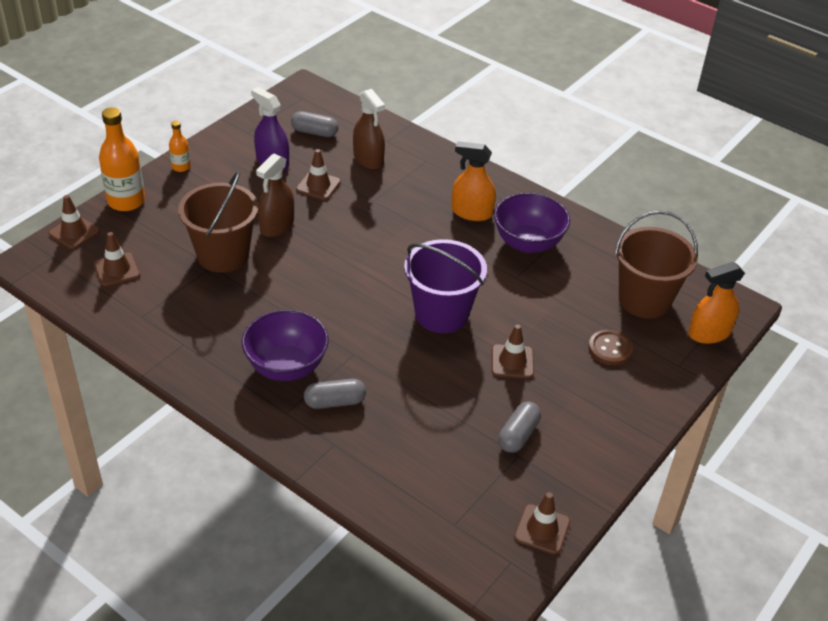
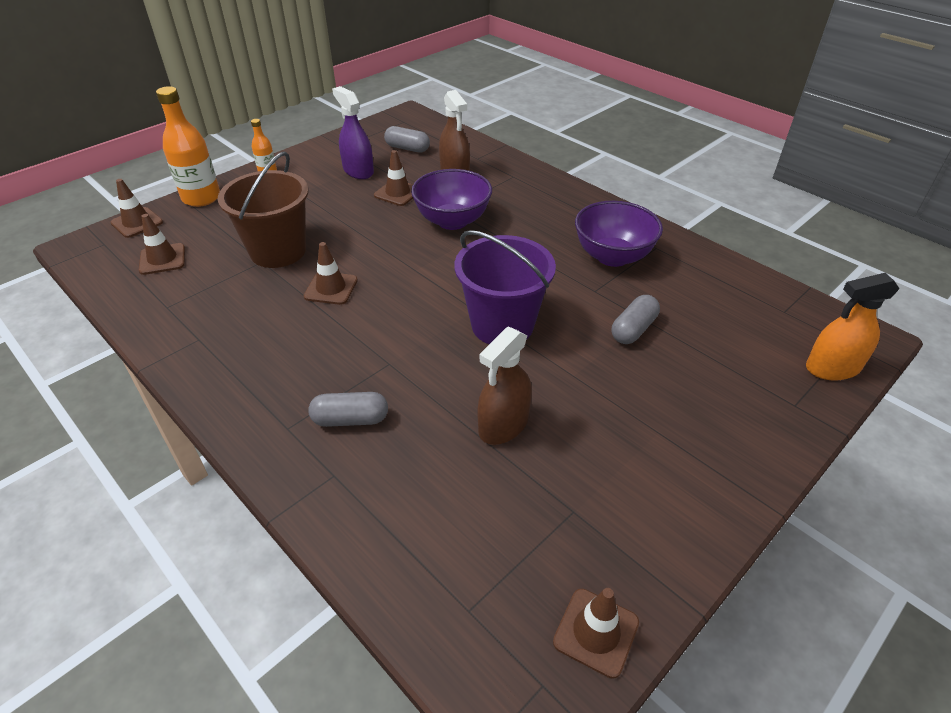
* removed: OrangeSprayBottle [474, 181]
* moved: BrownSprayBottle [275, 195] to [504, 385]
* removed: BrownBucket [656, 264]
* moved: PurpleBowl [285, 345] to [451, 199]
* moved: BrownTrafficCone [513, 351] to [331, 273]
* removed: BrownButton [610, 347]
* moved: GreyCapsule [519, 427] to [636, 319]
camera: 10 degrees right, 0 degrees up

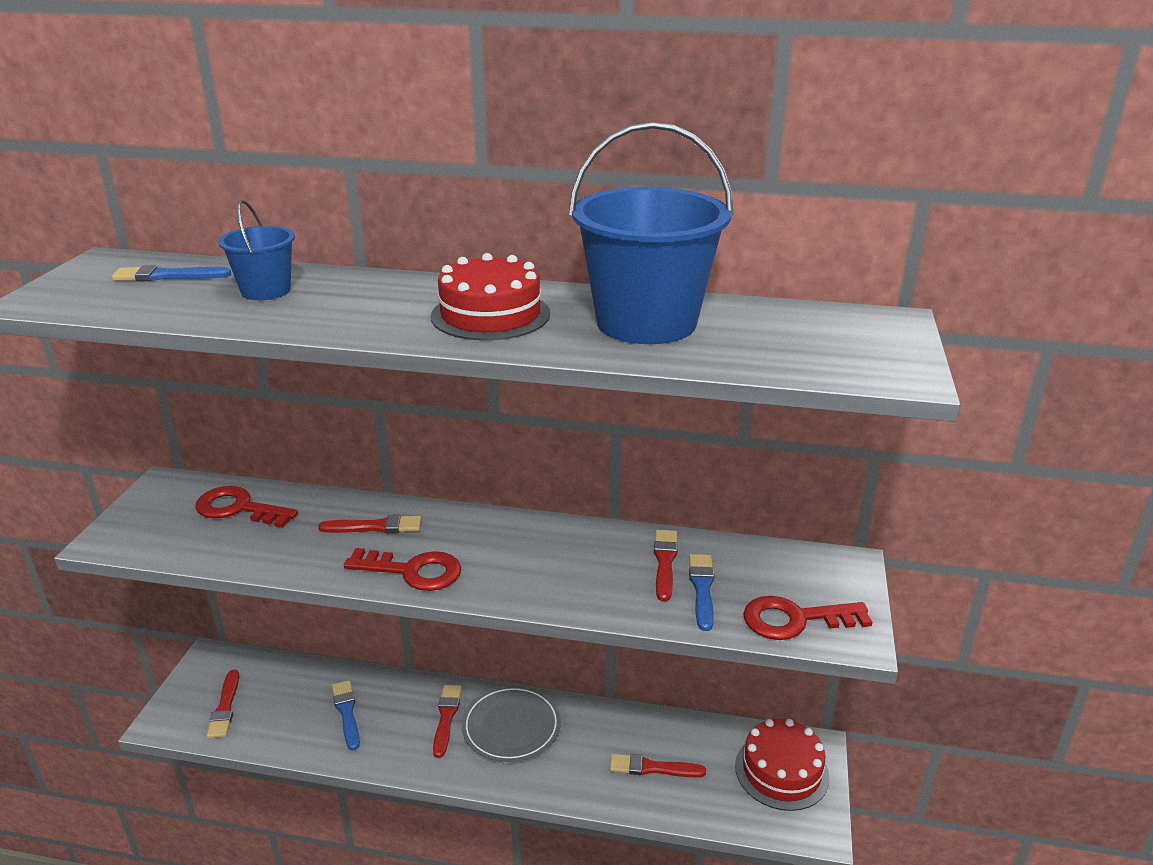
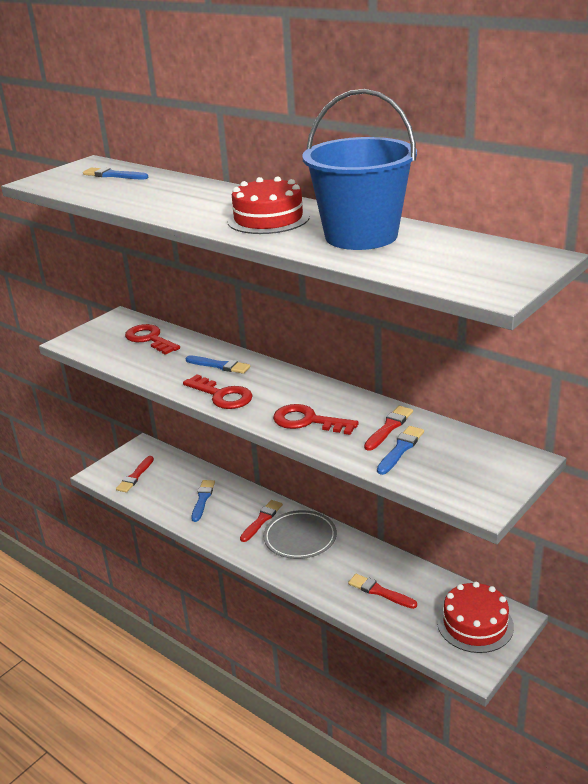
* removed: BlueBucket [256, 250]
* recoloured: RedBrush [370, 524] to BlueBrush [218, 365]
* moved: RedKey [807, 618] to [316, 419]
camera: 30 degrees right, 0 degrees up

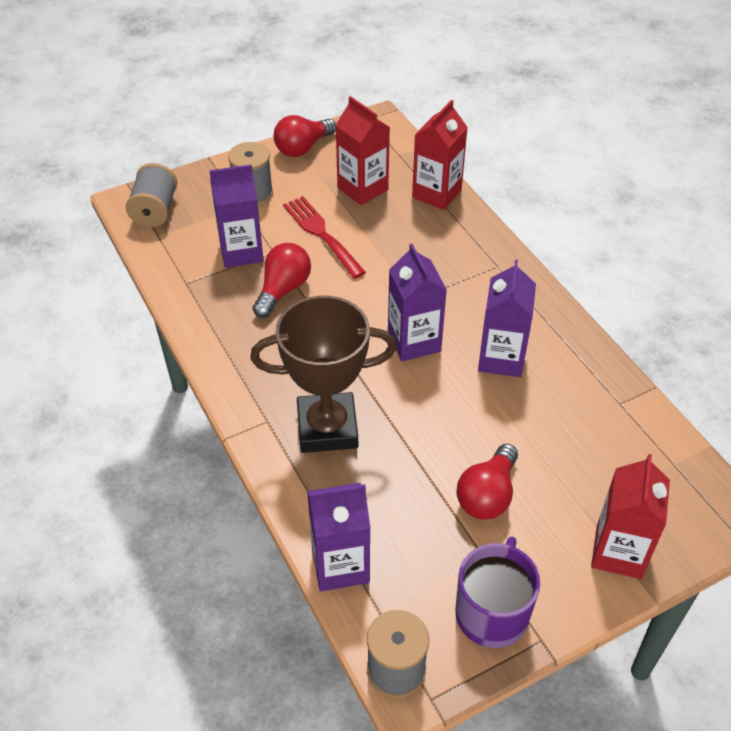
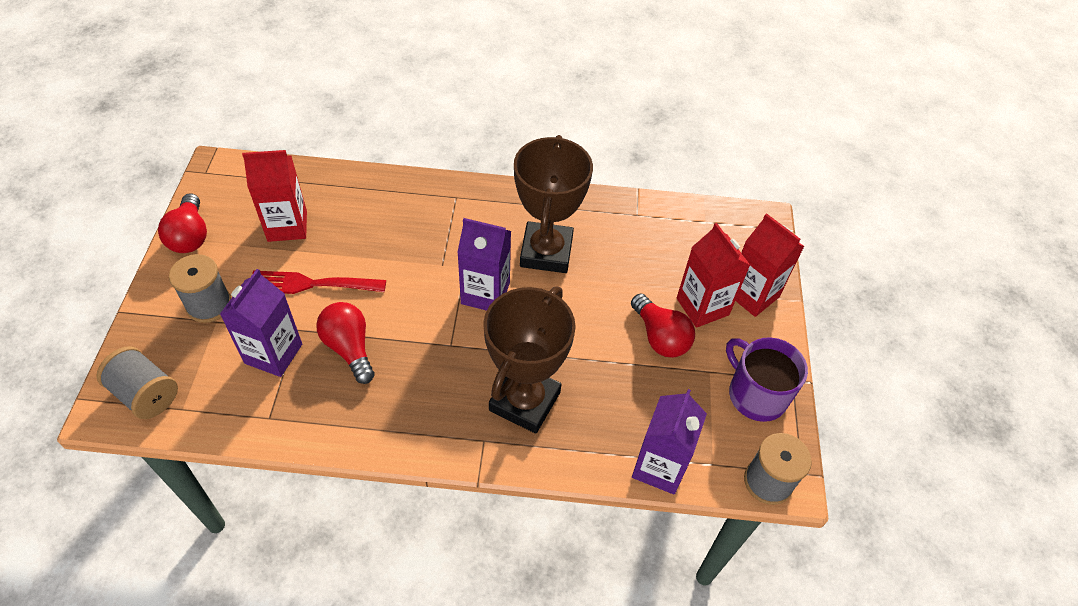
* moved: RedCarton [440, 155] to [713, 275]
* replaced: PurpleCarton [507, 318] to BrownTrophy [553, 204]
camera: 60 degrees left, 5 degrees up

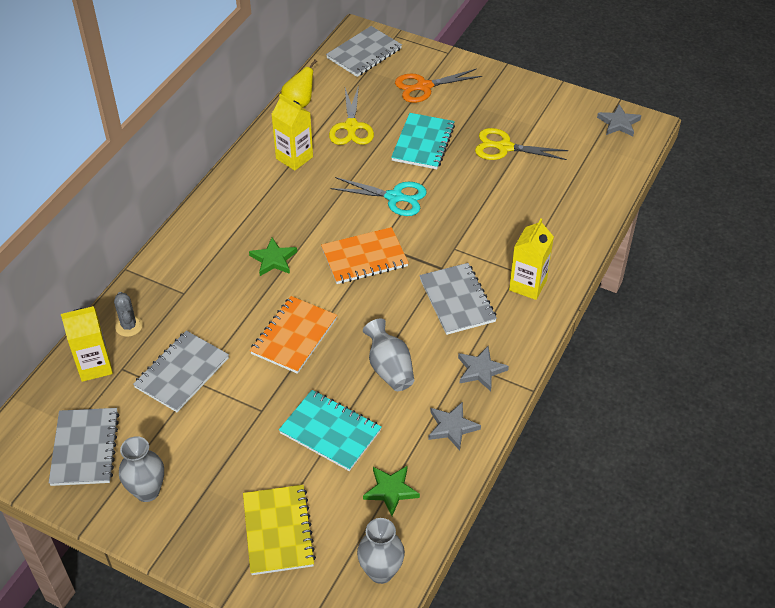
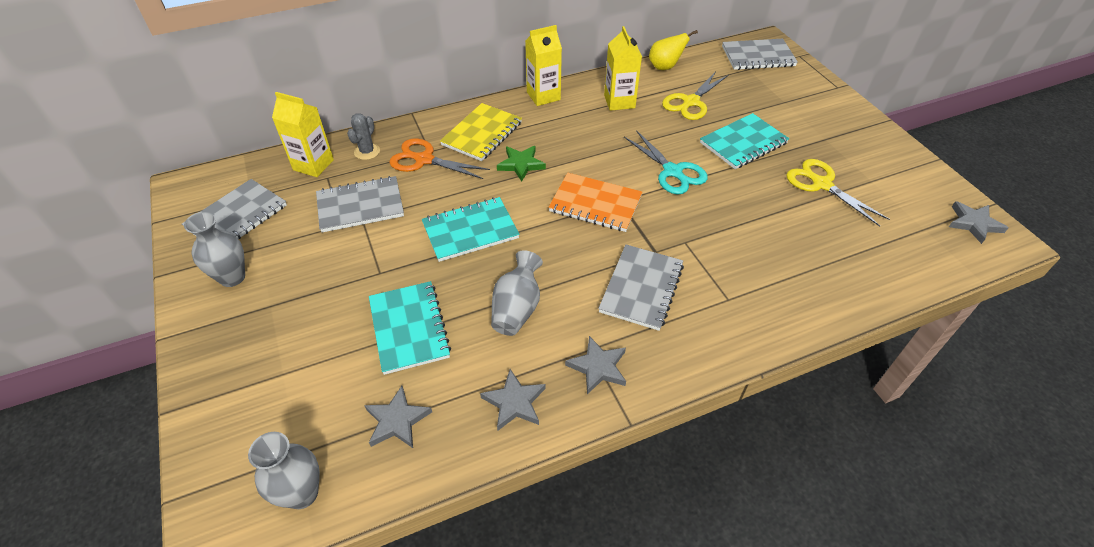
* moved: OrangeScissors [438, 86] to [439, 159]
* moved: YellowCarton [531, 259] to [543, 65]
* recoloured: OrangeNotebook [293, 335] to TurquoiseNotebook [470, 229]
* recoloured: GreenStar [391, 491] to GreyStar [398, 417]
* moved: YellowNotebook [279, 530] to [481, 132]
camera: 40 degrees right, 0 degrees up

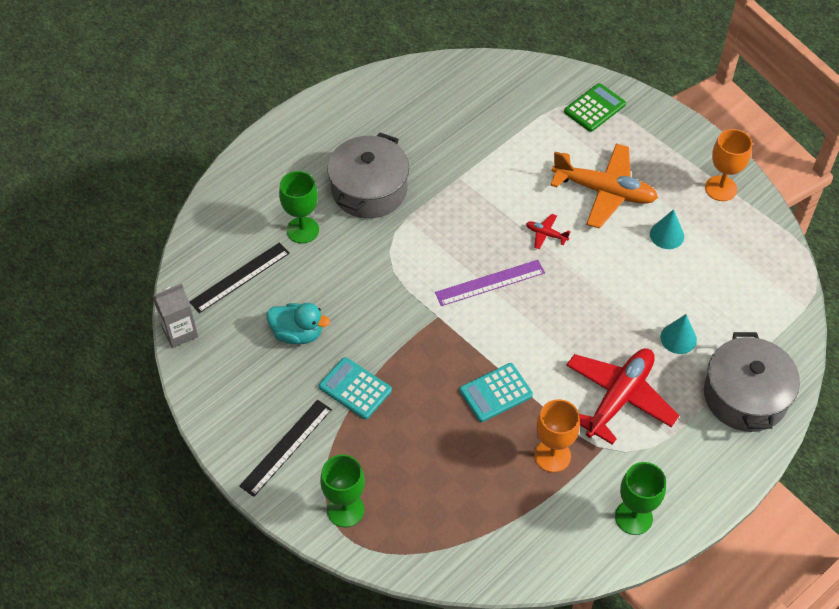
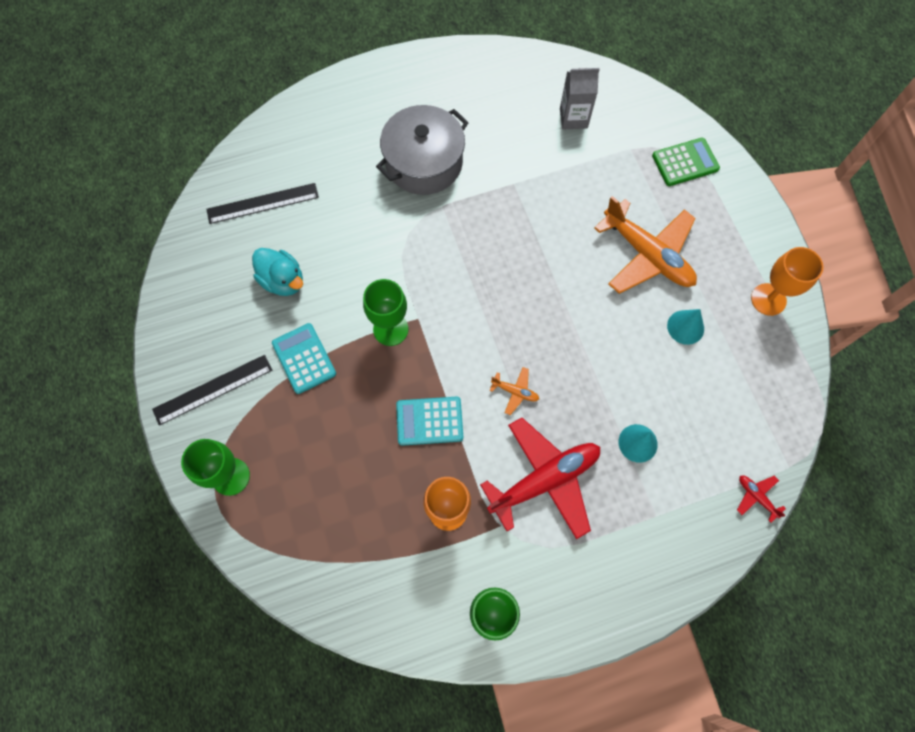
* moved: GreenGoblet [299, 207] to [385, 312]
* moved: RedPlane [548, 231] to [761, 499]
* removed: PurpleRuler [490, 283]
* moved: GreyCarton [175, 315] to [580, 98]
* removed: GreyPot [752, 382]
* added: OrangePlane [514, 391]
camera: 25 degrees right, 15 degrees up

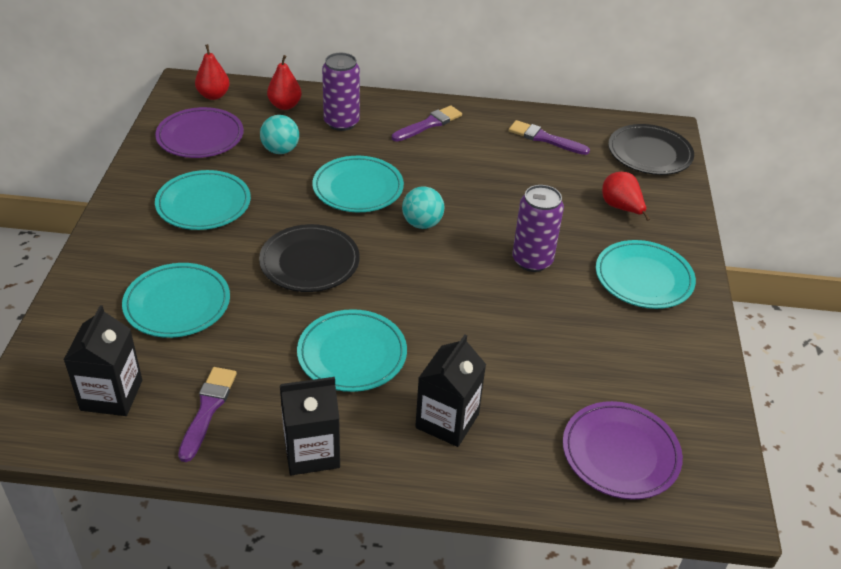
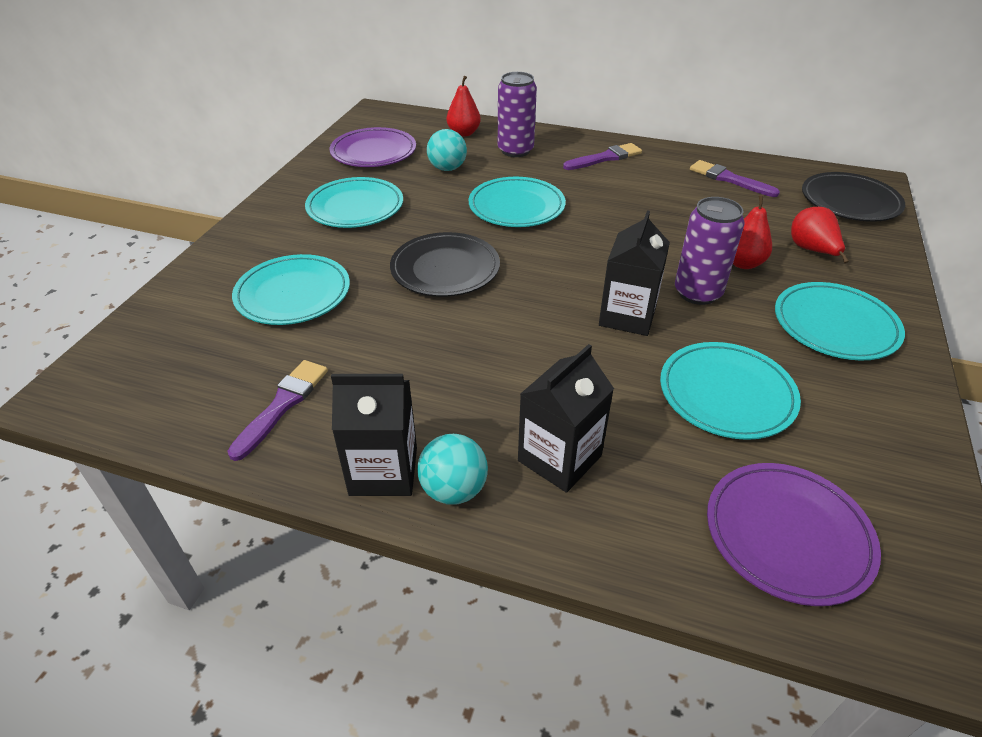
* moved: RedPear [212, 72] to [752, 232]
* moved: TurquoiseBall [423, 207] to [452, 469]
* moved: BlackCarton [103, 360] to [634, 273]
* moved: TurquoisePlate [352, 350] to [730, 391]
camera: 15 degrees right, 0 degrees up

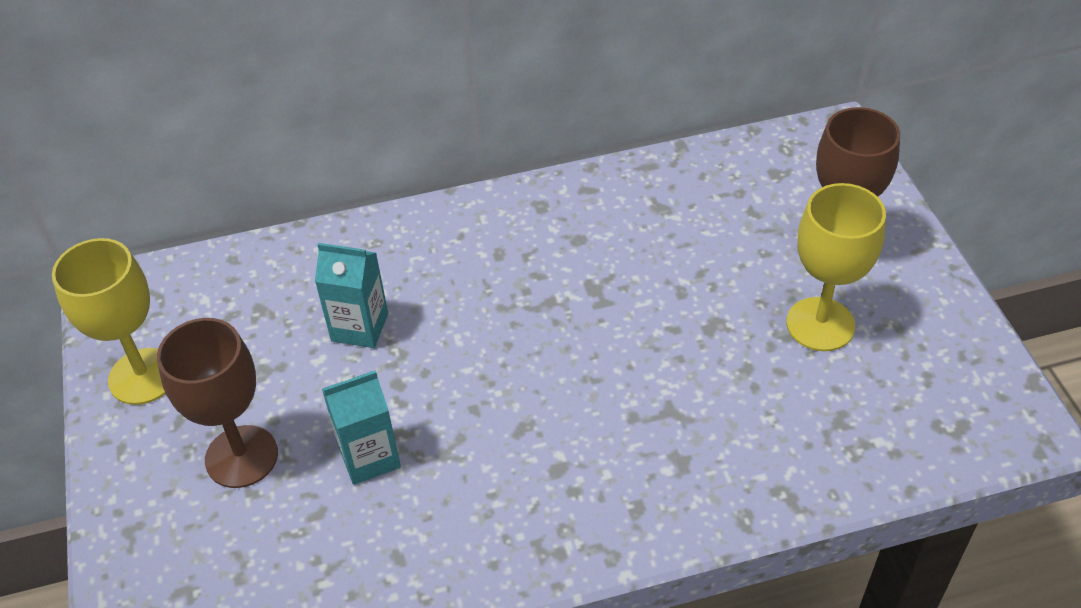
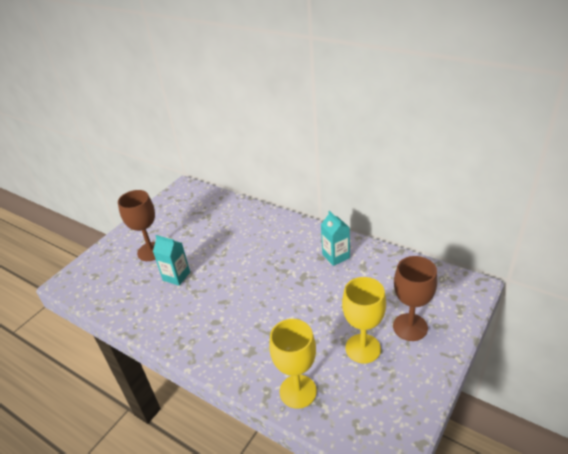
* moved: YellowGoblet [108, 321] to [293, 364]
* moved: TurquoiseCarton [351, 295] to [335, 238]
camera: 50 degrees right, 10 degrees down

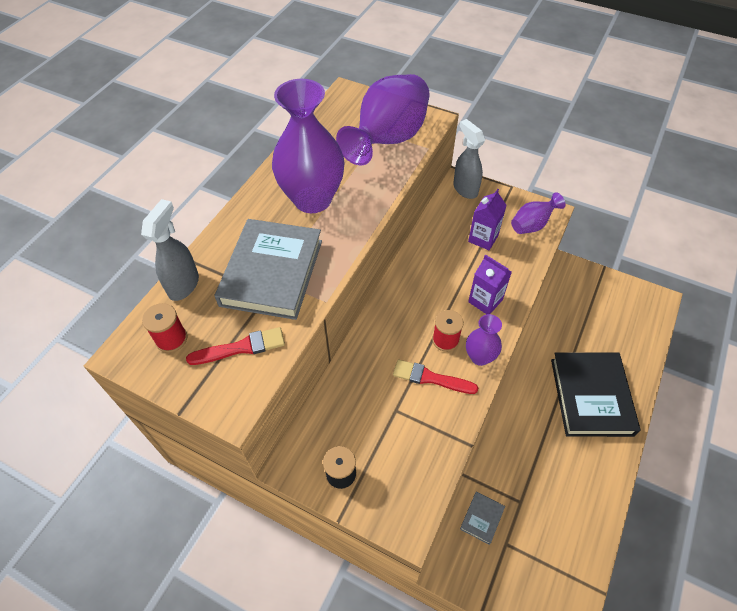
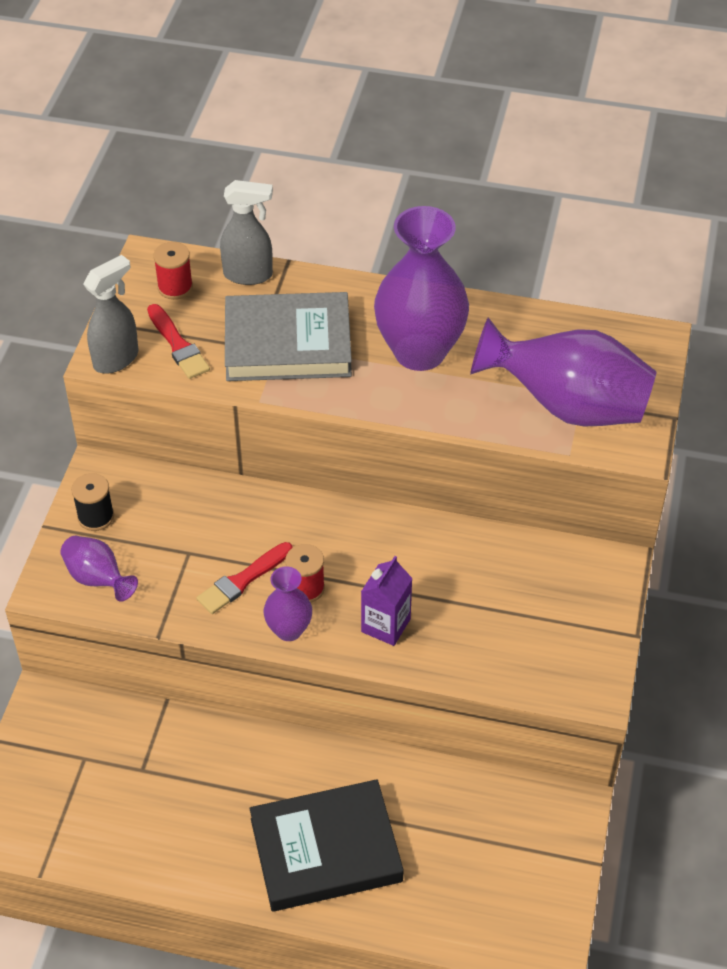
* moved: GreySprayBottle [469, 159] to [111, 314]
* removed: PurpleCarton [487, 219]
* moved: PurpleVase [538, 213] to [99, 569]
* turned: RedBrush [435, 377] = [245, 578] 135 degrees counterclockwise
* removed: GreyBook [482, 518]
camera: 75 degrees right, 5 degrees down

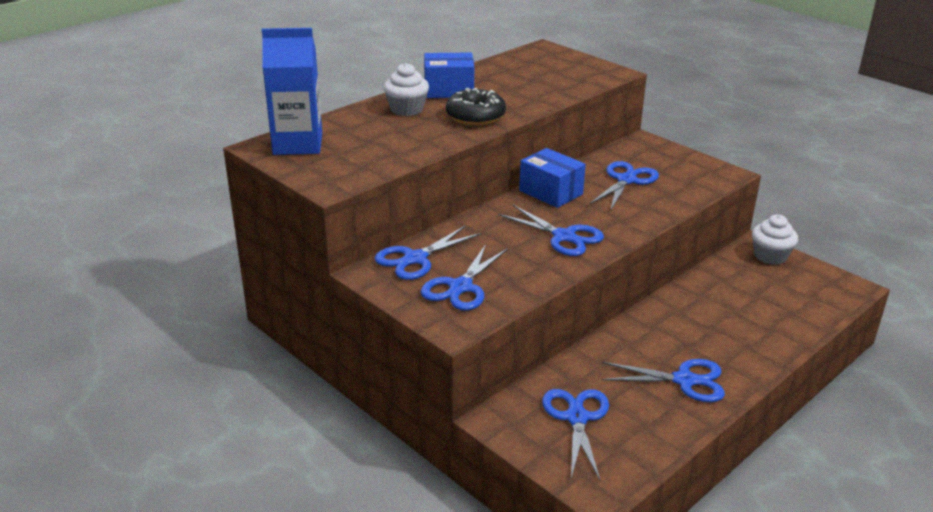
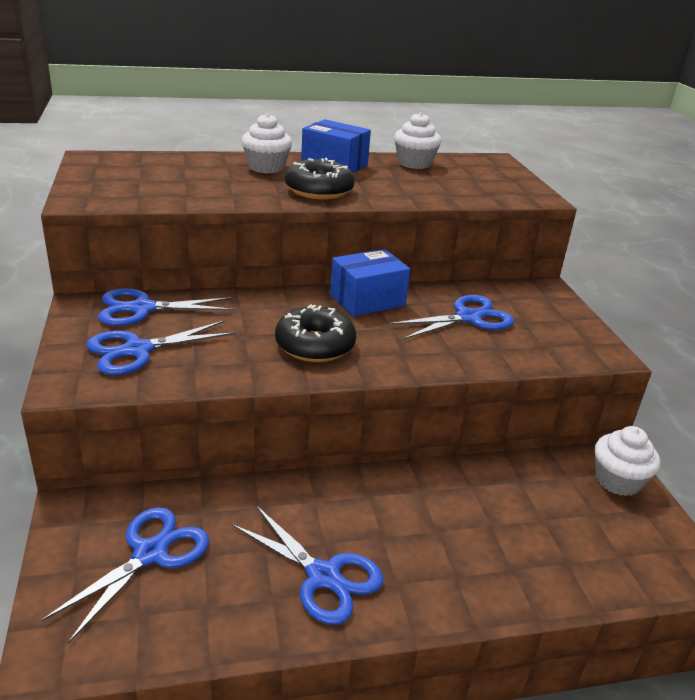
* removed: BlueCarton [292, 91]
* turned: BlueBox [552, 178] = [370, 283] 75 degrees clockwise
* replaced: BlueScissors [551, 230] to BlackDonut [315, 333]
* added: WhiteCupcake [417, 140]
camera: 30 degrees right, 0 degrees up

